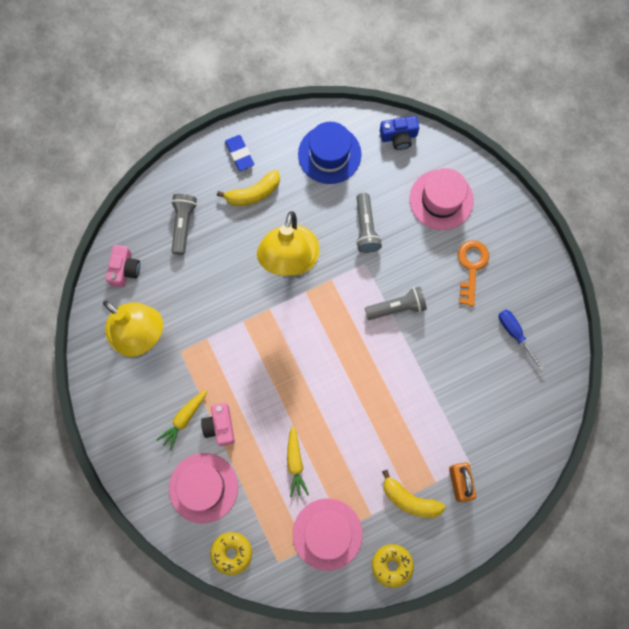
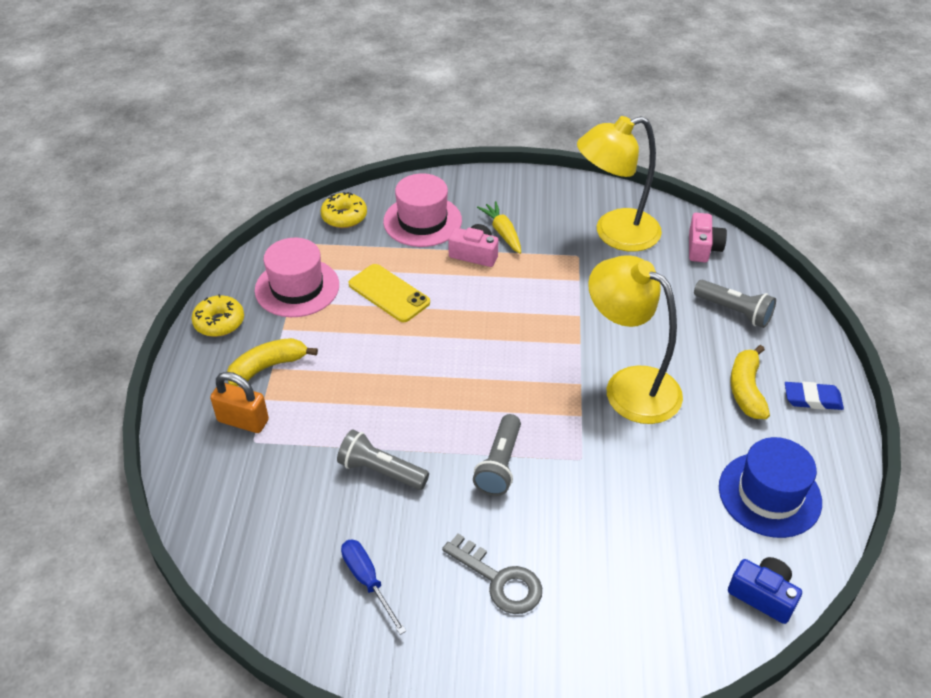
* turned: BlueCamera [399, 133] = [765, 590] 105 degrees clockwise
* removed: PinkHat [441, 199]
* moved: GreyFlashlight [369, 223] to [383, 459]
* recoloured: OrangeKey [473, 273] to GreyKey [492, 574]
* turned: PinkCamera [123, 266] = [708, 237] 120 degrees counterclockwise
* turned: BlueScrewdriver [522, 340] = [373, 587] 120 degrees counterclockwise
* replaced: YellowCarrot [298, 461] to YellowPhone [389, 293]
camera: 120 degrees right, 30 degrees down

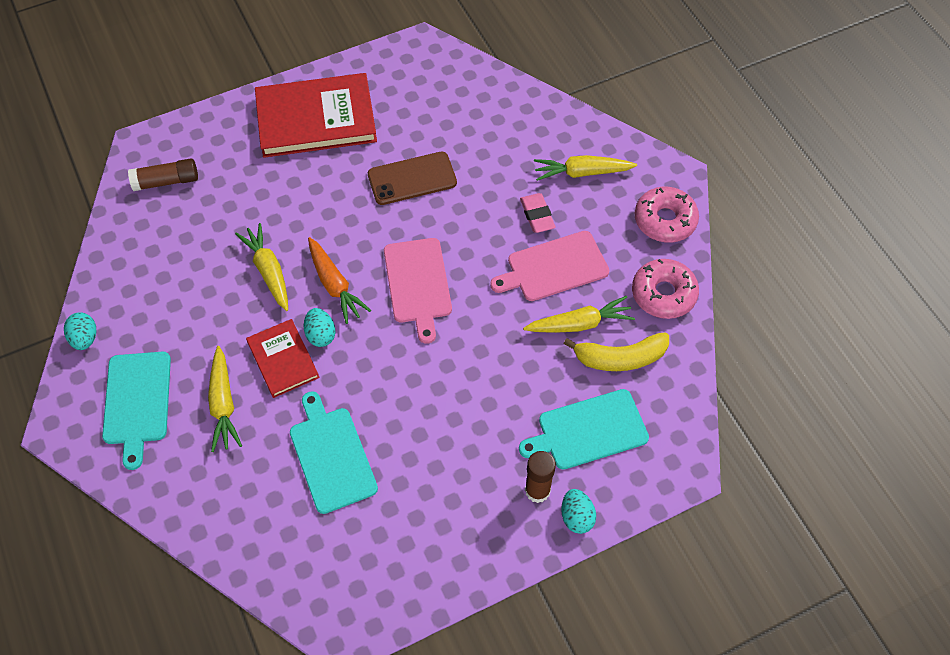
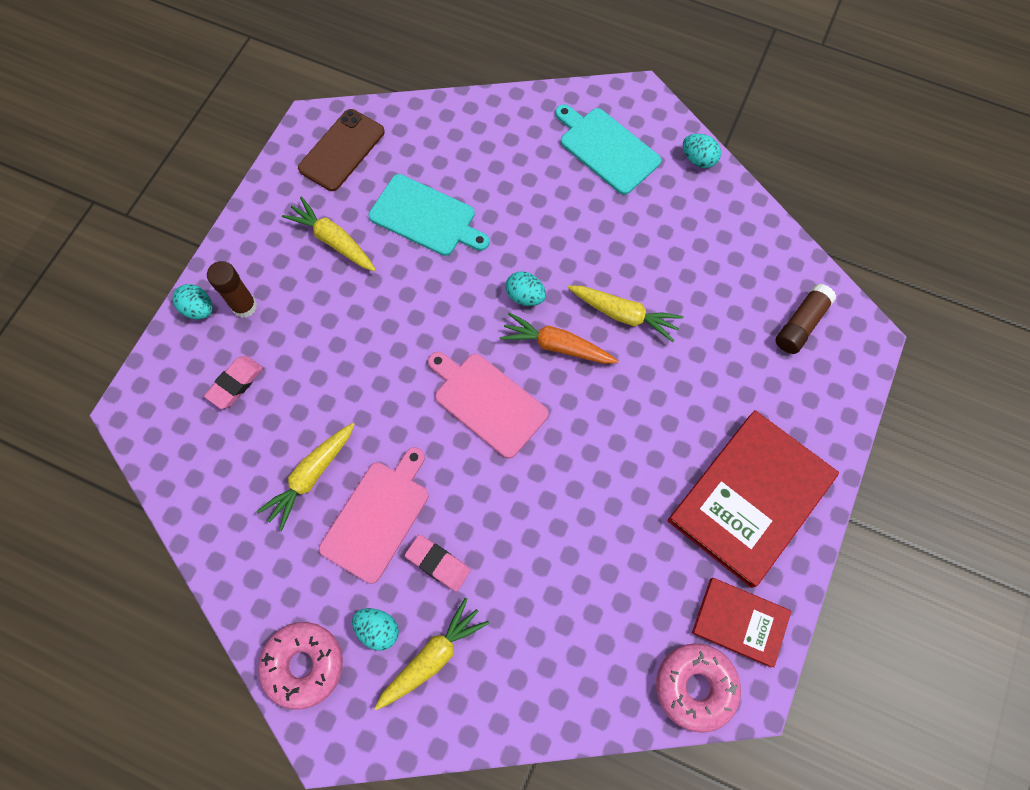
* moved: BrownPhone [412, 178] to [341, 150]
* moved: PinkDonut [665, 289] to [698, 688]
* moved: RedBook [282, 358] to [741, 622]
* removed: YellowBanana [616, 351]
* moved: YellowCarrot [225, 399] to [329, 234]
* replaced: TurquoiseCuttingBoard [584, 429] to PinkEraser [233, 382]
* added: TurquoiseEgg [375, 629]
camera: 140 degrees right, 10 degrees up

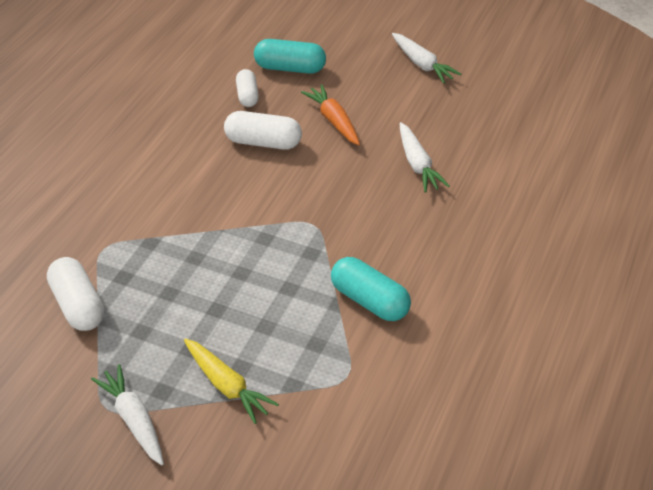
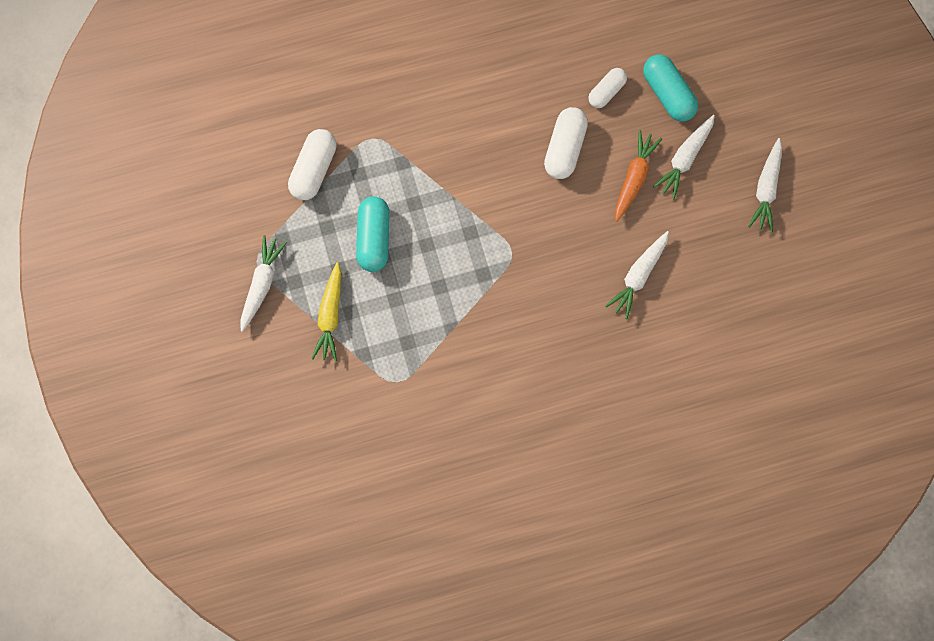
* turned: WhiteCapsule [263, 130] = [566, 143] 45 degrees clockwise
* moved: TurquoiseCapsule [371, 289] to [373, 234]
* added: WhiteCarrot [684, 157]
camera: 50 degrees right, 30 degrees up

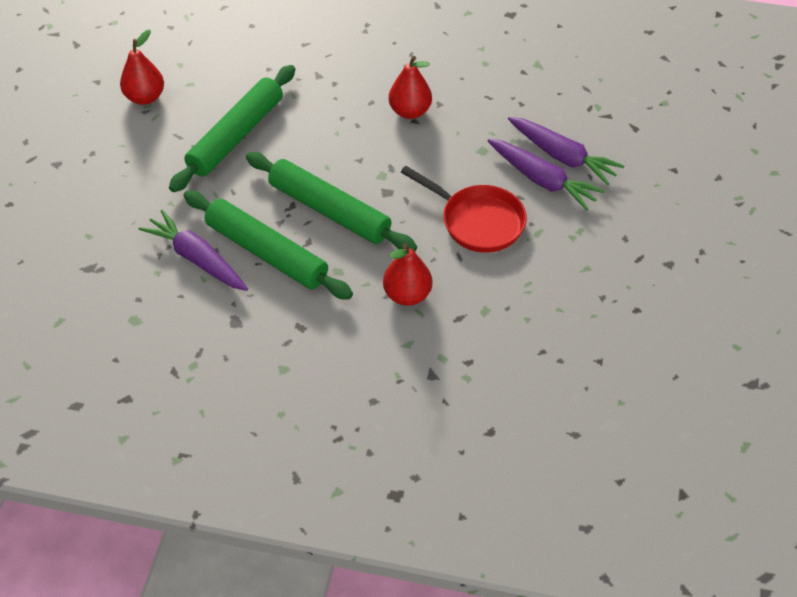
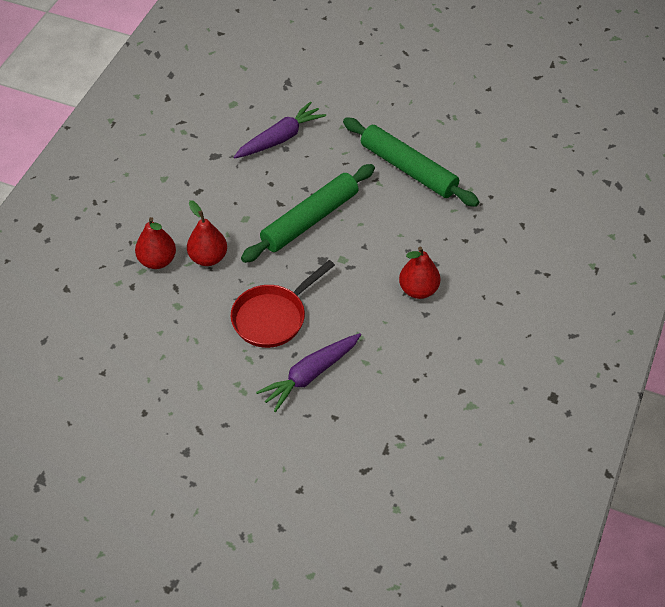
* moved: RedPear [142, 67] to [155, 243]
* removed: PurpleCarrot [566, 151]
* removed: GreenRollingPin [268, 245]
camera: 100 degrees right, 0 degrees up

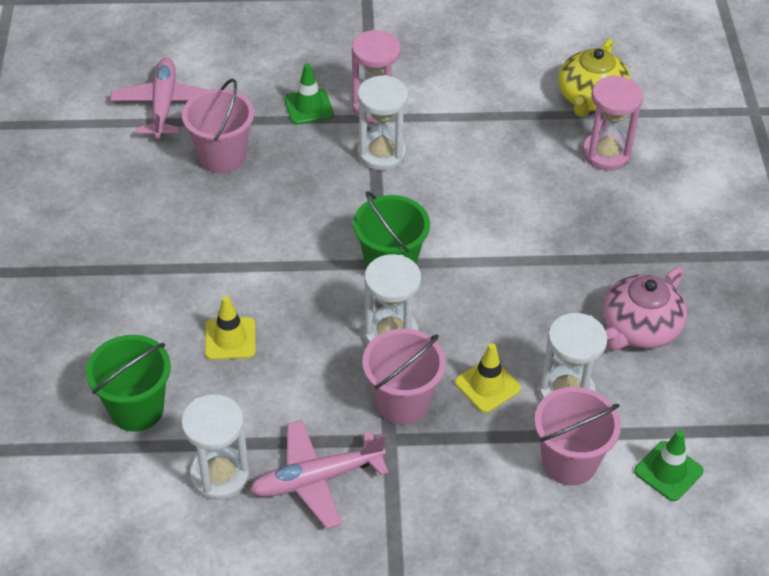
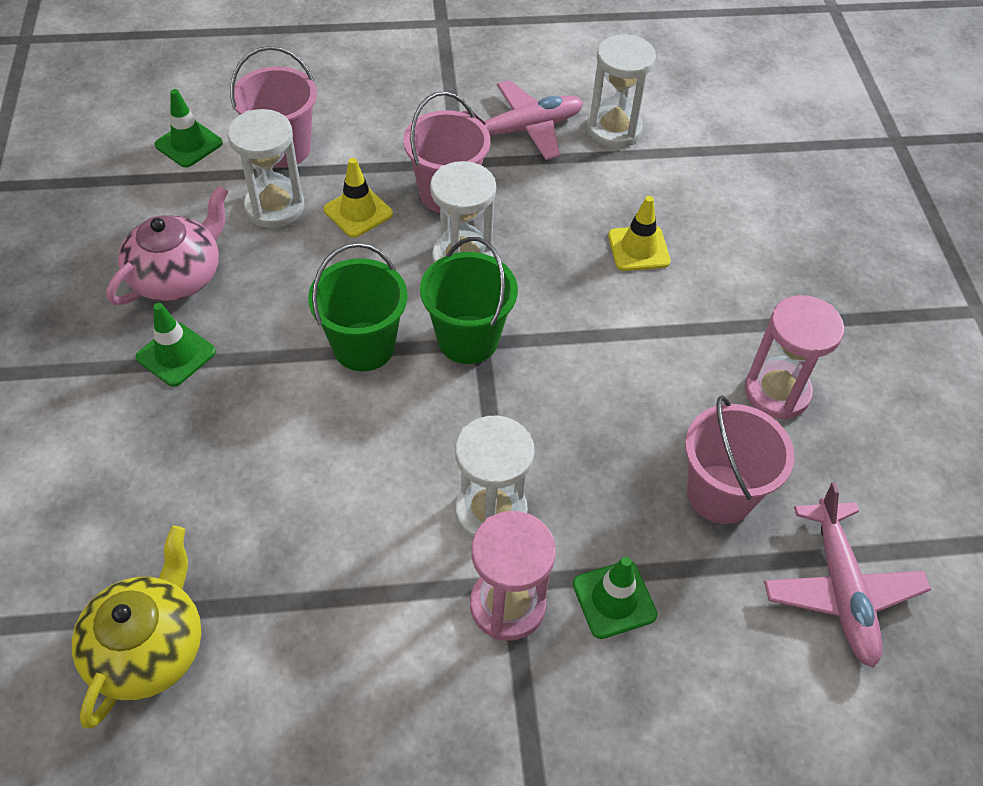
* moved: PinkHourglass [613, 122] to [794, 357]
* moved: GreenBucket [128, 383] to [358, 307]
* added: GreenTrafficCone [176, 345]
camera: 175 degrees right, 5 degrees up

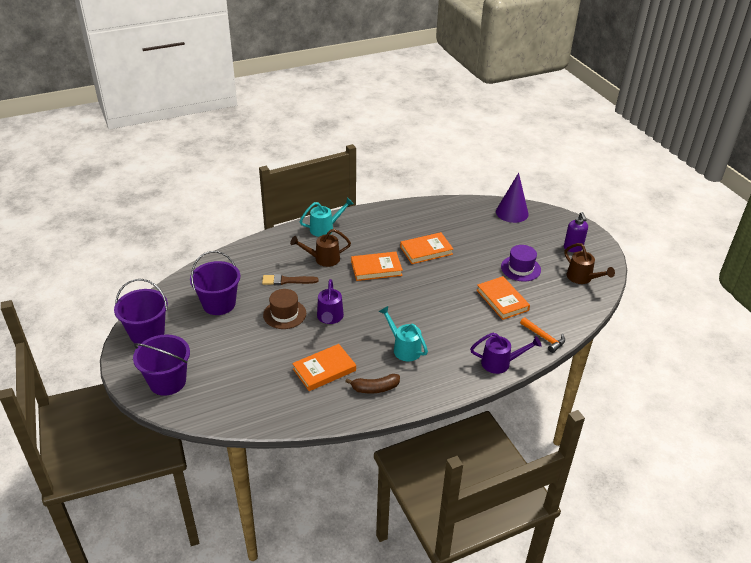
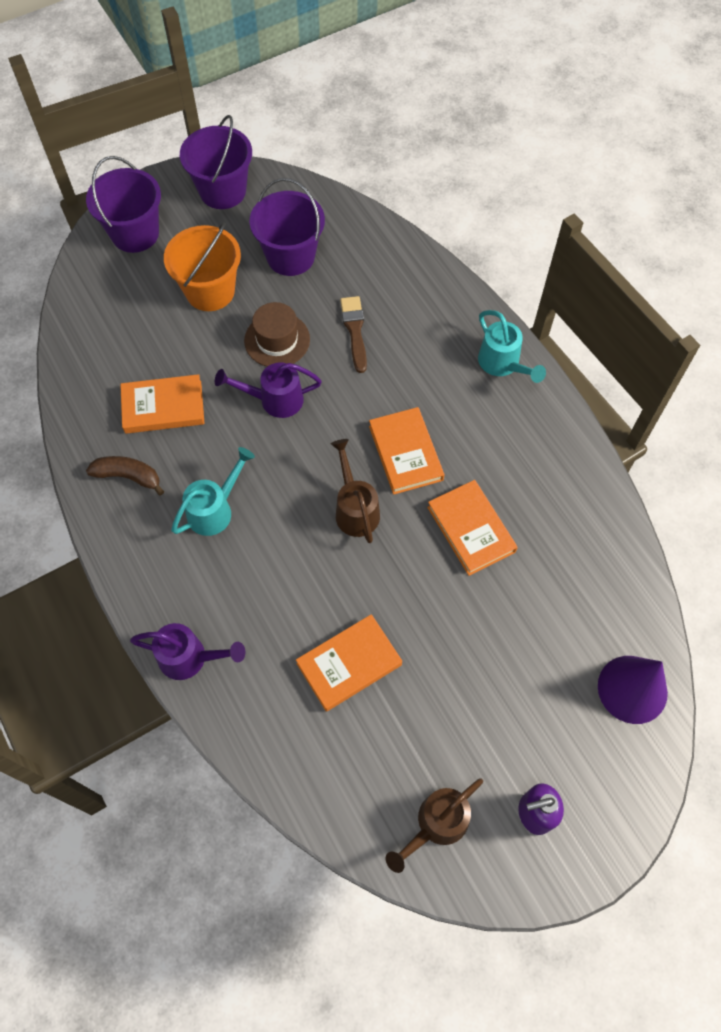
* moved: BrownWateringCan [320, 248] to [355, 491]
* removed: PurpleHat [521, 263]
* removed: OrangeHammer [542, 335]
* turned: PurpleWateringCan [506, 353] = [188, 651] 75 degrees counterclockwise
* turned: OrangeBook [324, 367] = [162, 404] 60 degrees counterclockwise
* turned: BrownBanana [372, 383] = [125, 476] 120 degrees clockwise
* added: OrangeBucket [202, 266]
camera: 85 degrees right, 25 degrees up

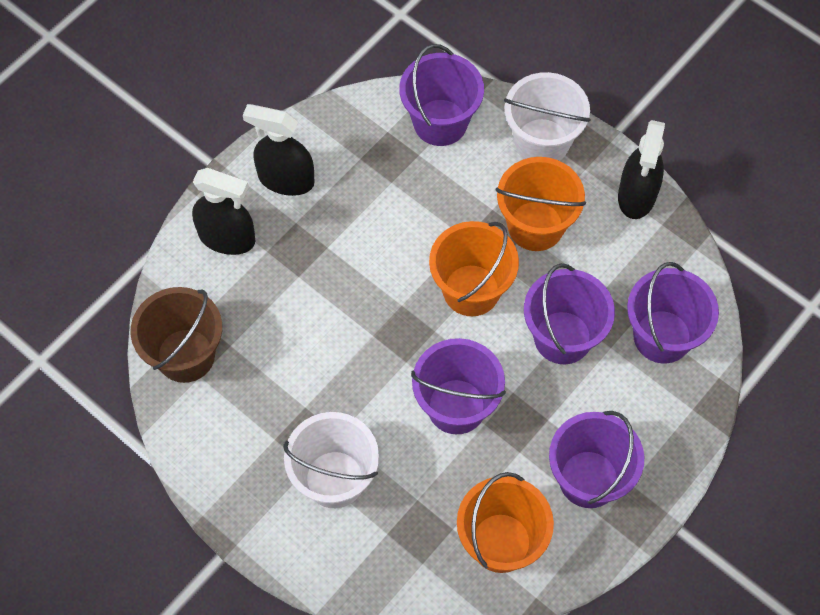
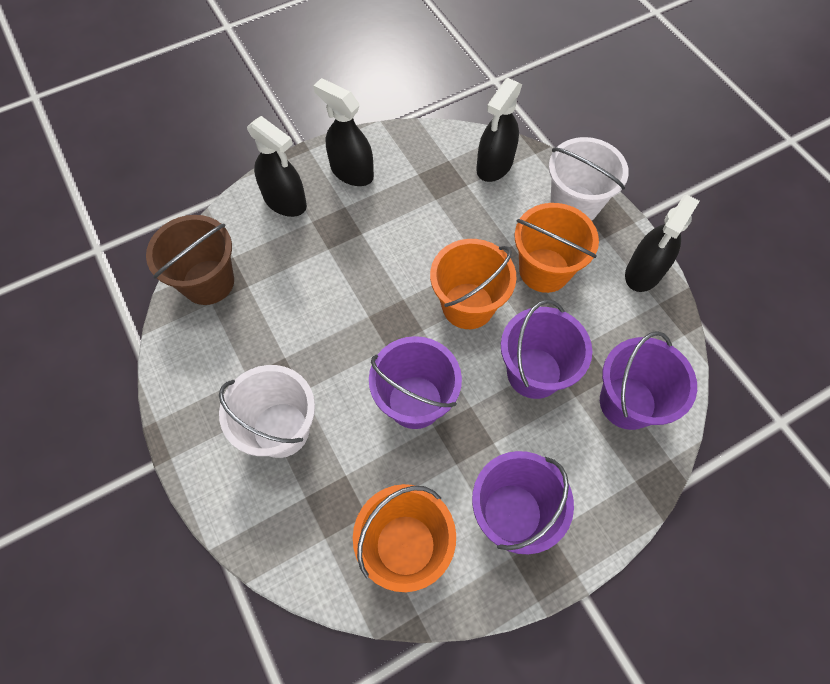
* replaced: PurpleBucket [441, 95] to BlackSprayBottle [499, 130]
camera: 20 degrees right, 0 degrees up

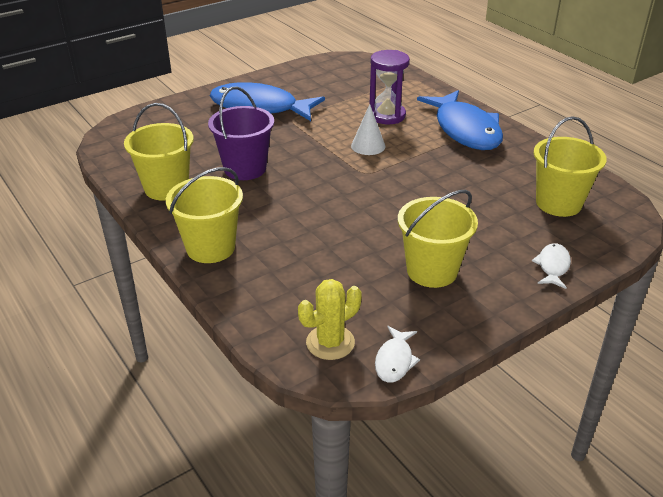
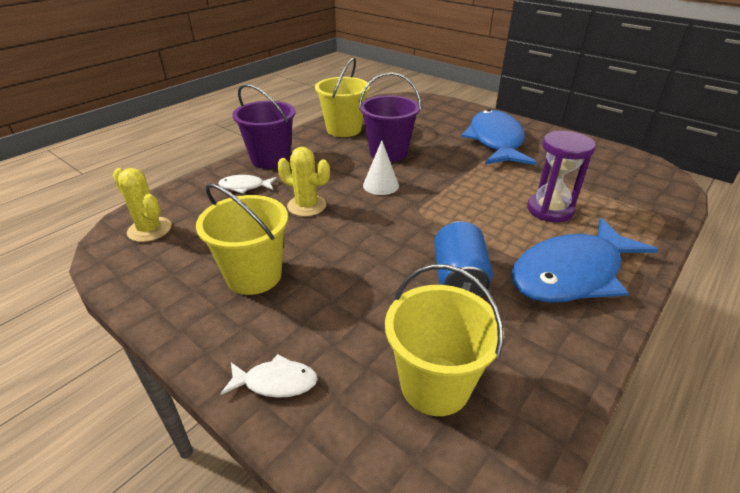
* moved: WhiteCone [368, 129] to [381, 167]
* recoloured: YellowBucket [204, 215] to PurpleBucket [263, 126]
* moved: WhiteFish [397, 354] to [247, 184]
* added: YellowCactus [303, 182]
* added: BlueCan [463, 259]
camera: 75 degrees right, 0 degrees up

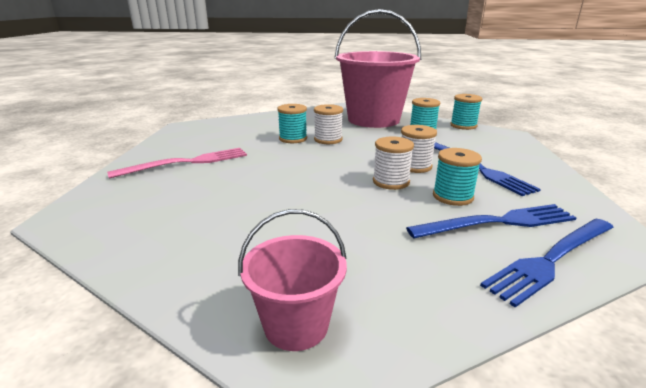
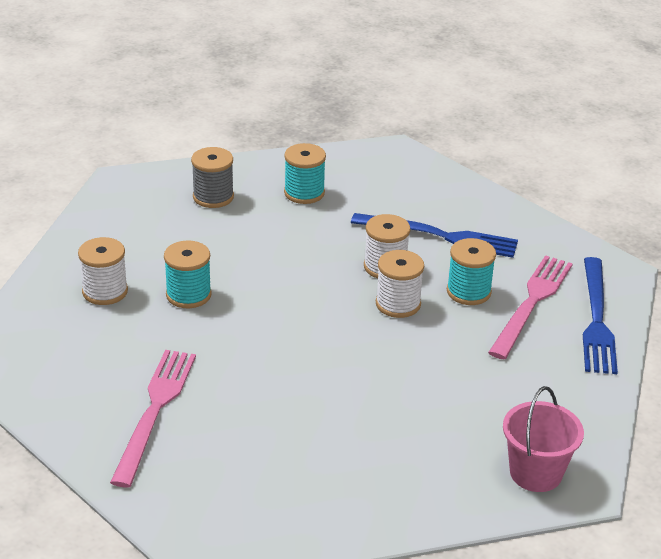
* replaced: PinkBucket [378, 68] to GreySpool [212, 177]
* removed: TurquoiseSpool [466, 112]
* moved: WhiteSpool [328, 124] to [103, 271]
* recoloured: BlueFork [491, 221] to PinkFork [530, 307]
camera: 50 degrees left, 10 degrees up

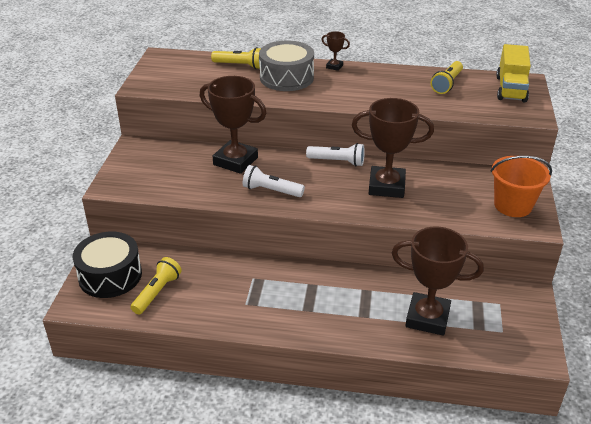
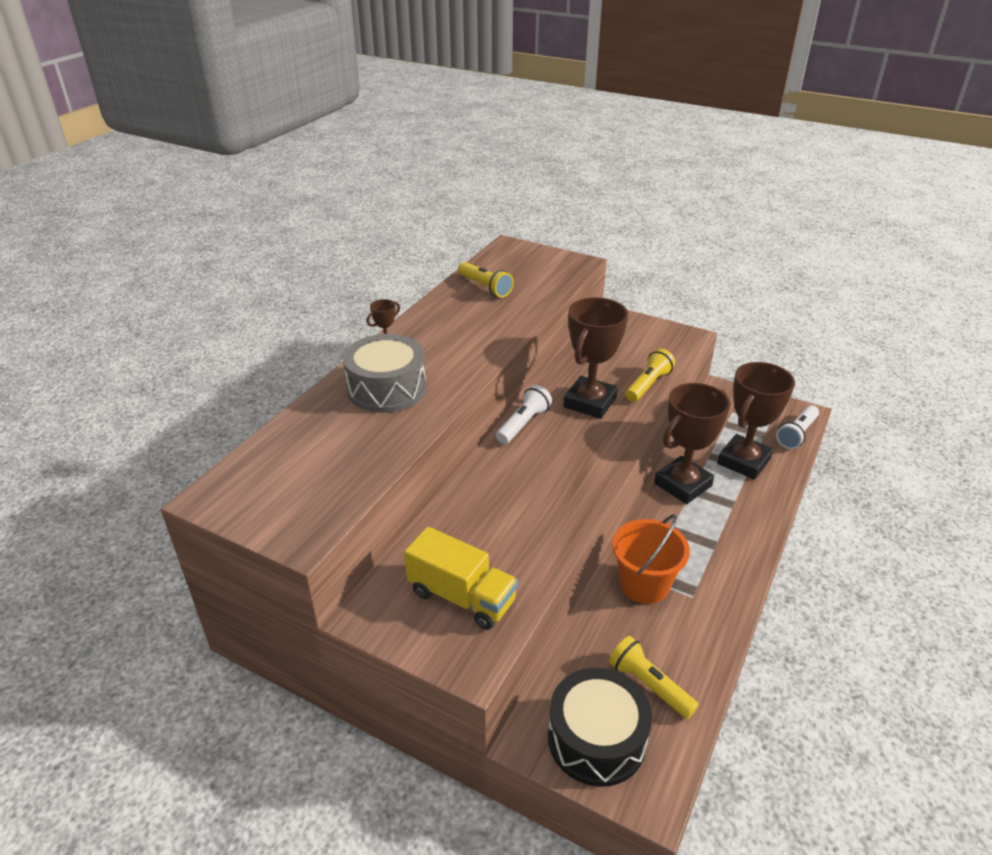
* moved: YellowTruck [513, 73] to [461, 578]
* moved: YellowFlashlight [236, 58] to [650, 375]
* moved: BrownTrophy [233, 125] to [692, 443]
* moved: OrangeBucket [521, 186] to [651, 559]
* moved: WhiteFlashlight [274, 181] to [797, 427]
camera: 70 degrees left, 0 degrees up

